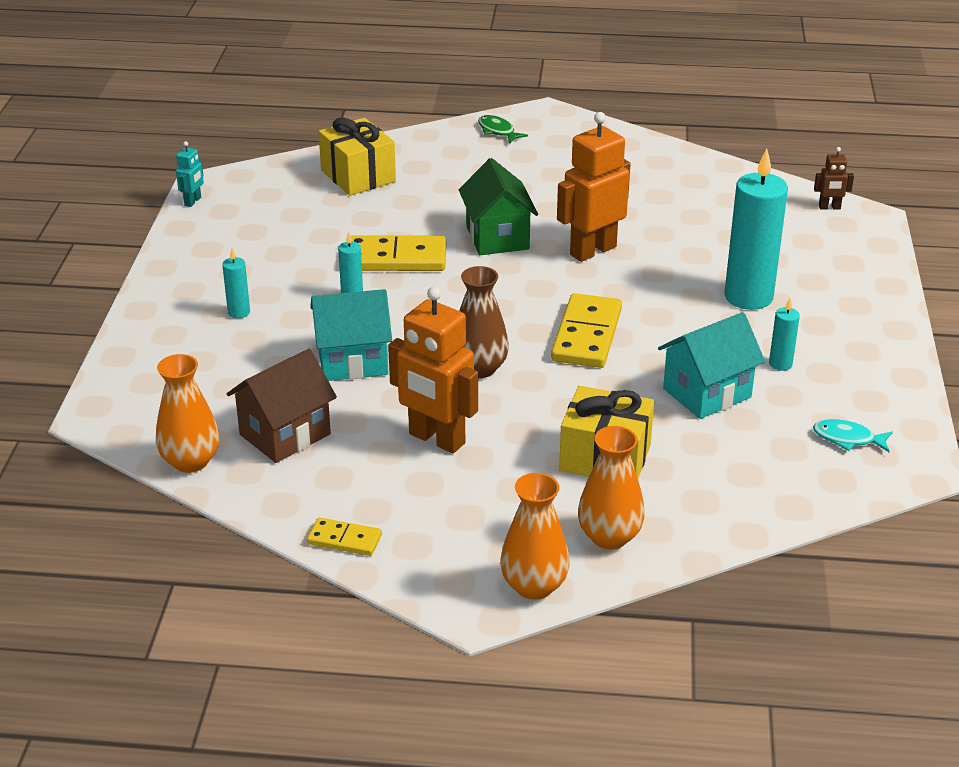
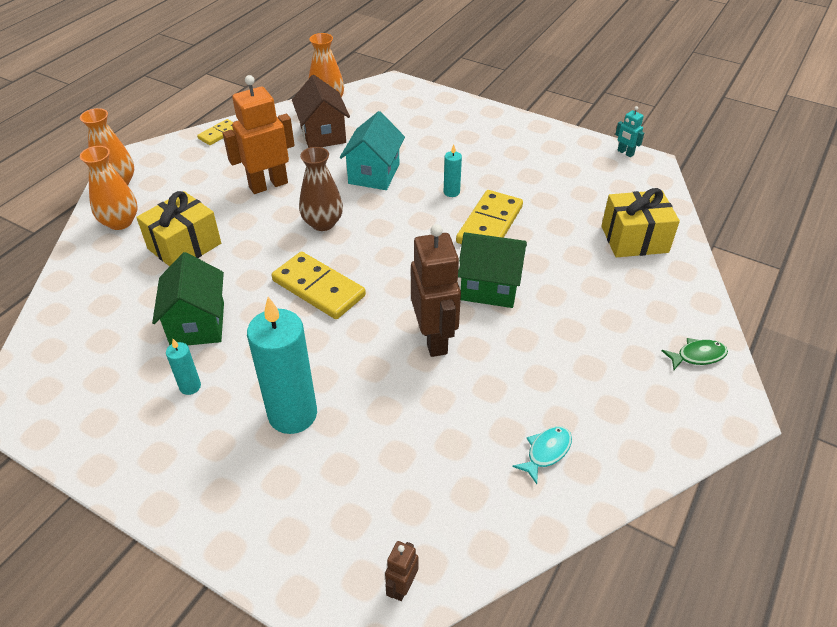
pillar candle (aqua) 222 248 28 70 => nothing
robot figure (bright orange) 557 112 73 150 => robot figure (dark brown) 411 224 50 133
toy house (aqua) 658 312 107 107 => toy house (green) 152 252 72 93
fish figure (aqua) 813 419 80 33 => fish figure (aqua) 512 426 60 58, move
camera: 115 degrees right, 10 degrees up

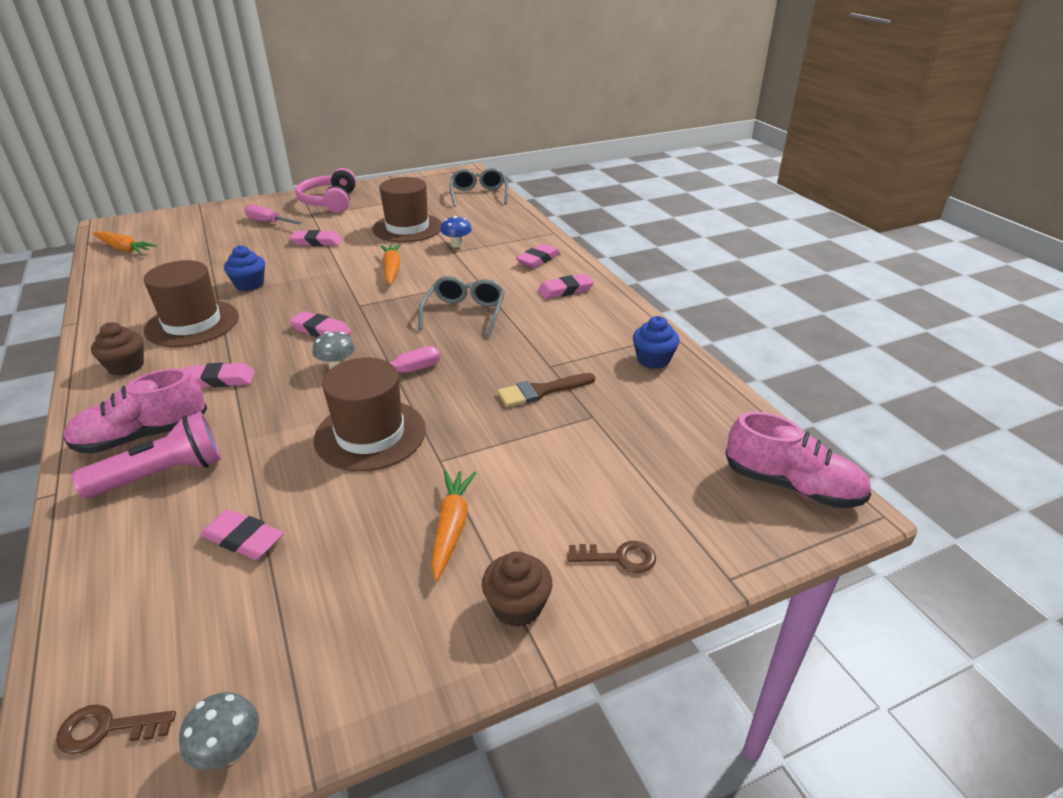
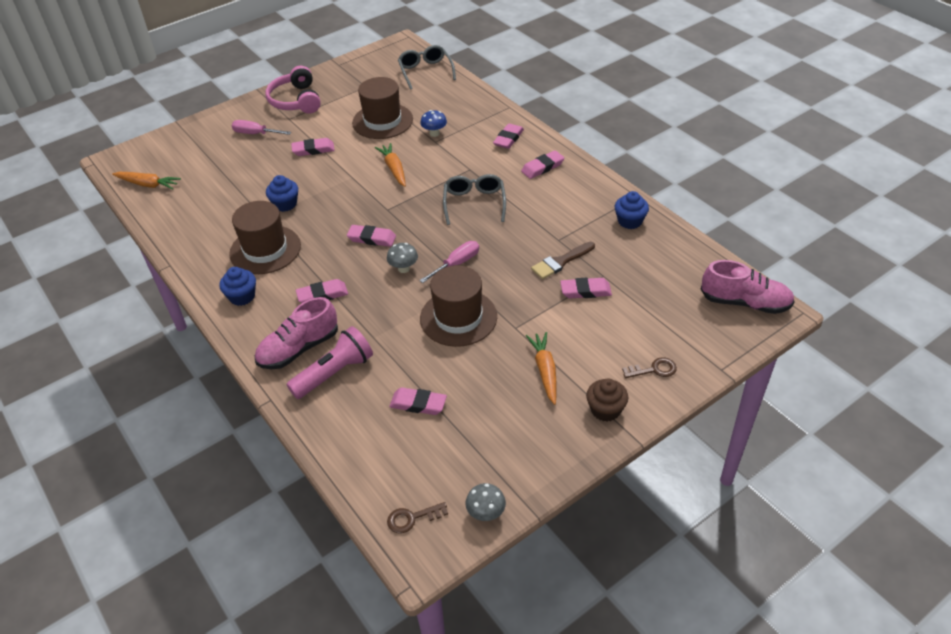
fairy cake (dark brown) 91 322 53 54 => fairy cake (cobalt) 219 267 37 39
nothing => eraser (rosy) 560 278 52 20
camera: 10 degrees left, 10 degrees up

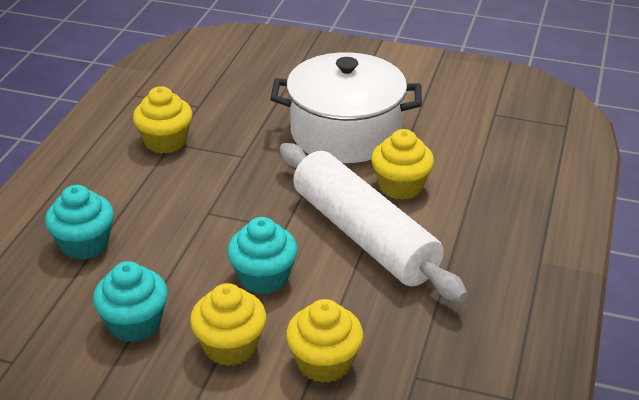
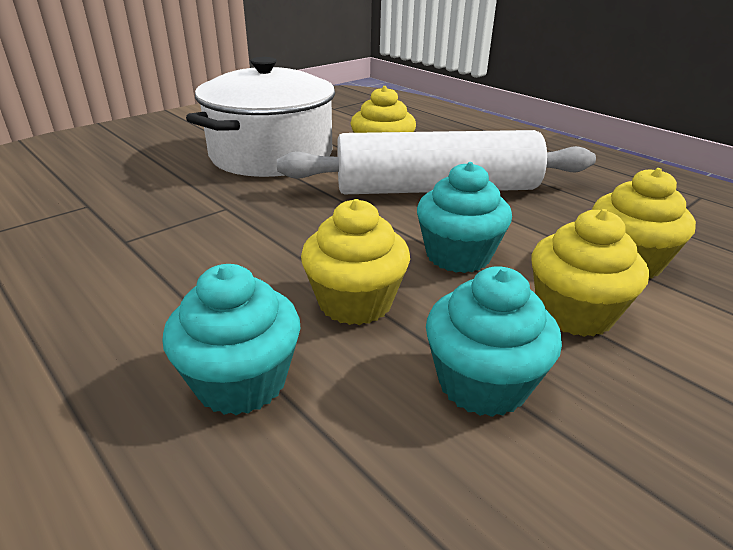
fairy cake (bright yellow) 133 86 59 67 => fairy cake (bright yellow) 301 199 109 126, move
camera: 60 degrees left, 5 degrees down

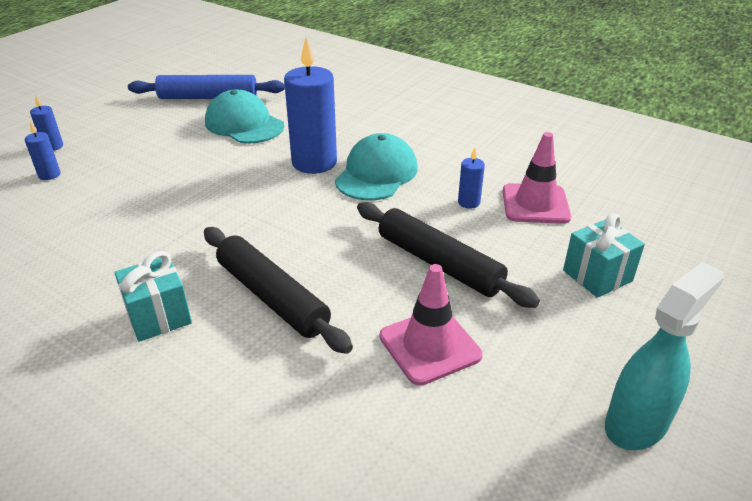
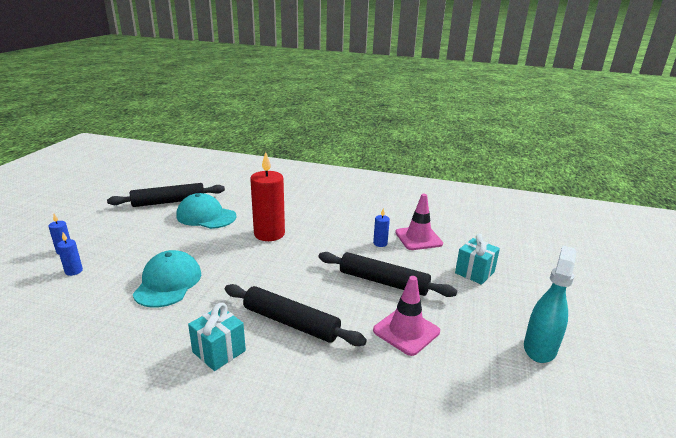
pastry roller (cobalt) 128 75 157 24 => pastry roller (jet-black) 107 183 118 24
pillar candle (cobalt) 284 37 53 137 => pillar candle (red) 250 152 35 89
peaked cap (aqua) 335 133 83 67 => peaked cap (aqua) 133 250 68 57, move
camera: 20 degrees left, 10 degrees down

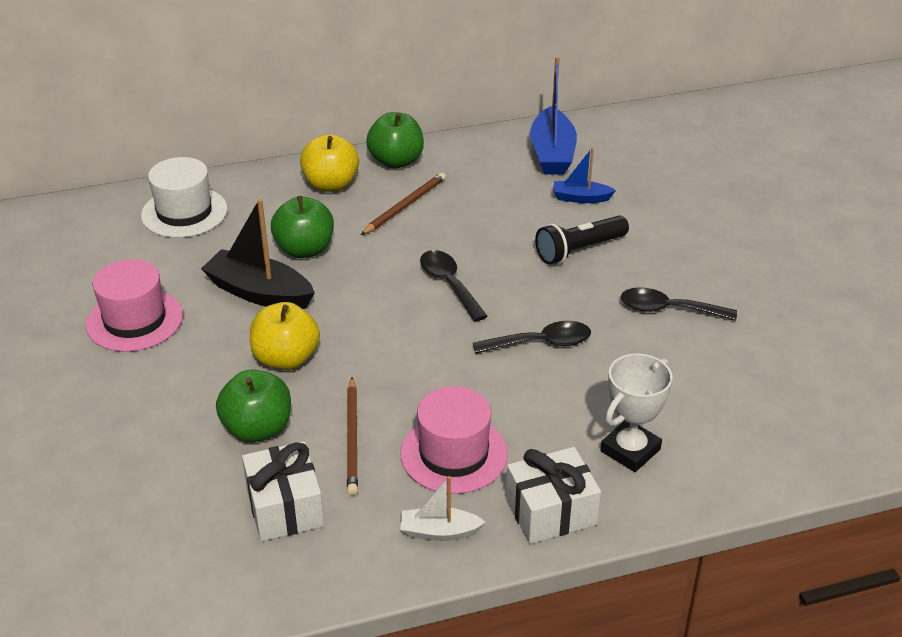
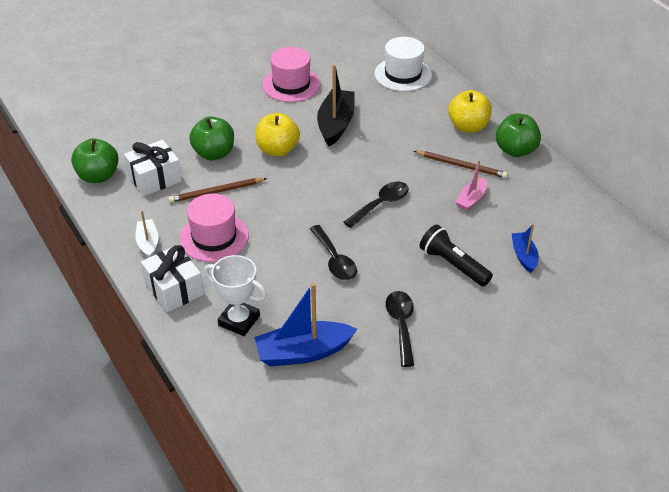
apple fruit (green) 271 196 63 62 => apple fruit (green) 71 138 48 45, move
boat (cobalt) 530 56 47 119 => boat (cobalt) 254 283 103 84, move
nothing => boat (rosy) 455 160 32 51
camera: 75 degrees right, 5 degrees up

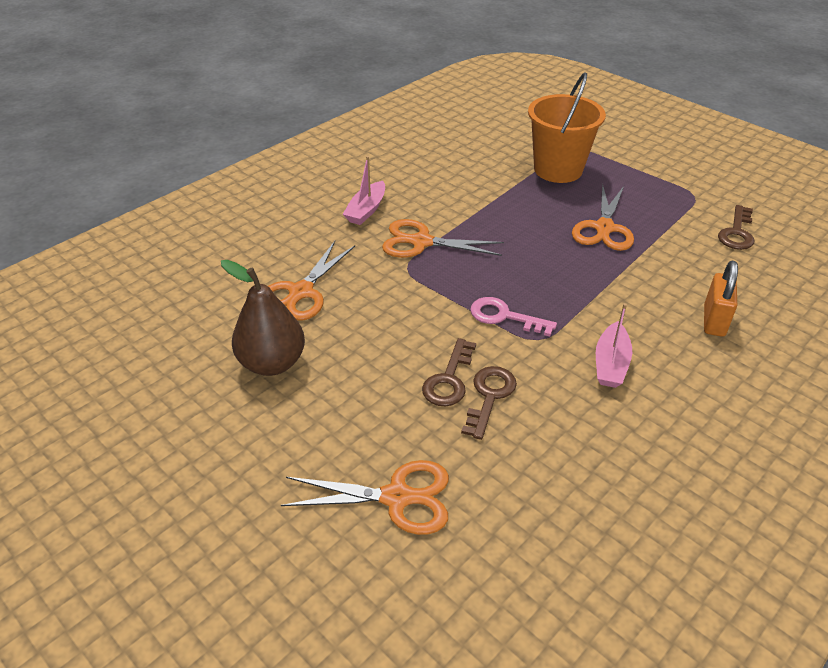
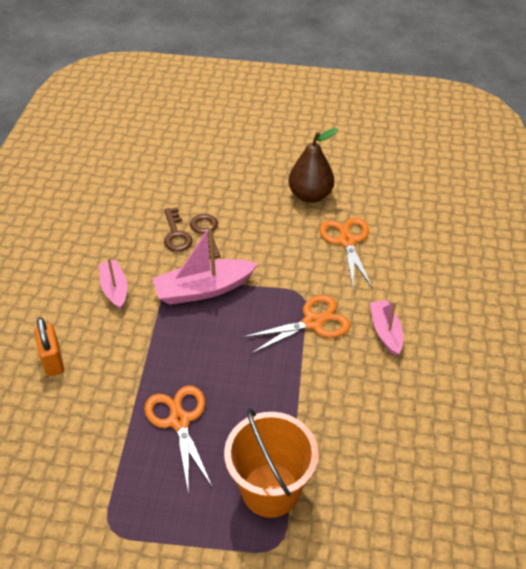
scissors (bright orange) 281 460 168 75 => nothing
latchkey (rosy) 470 297 87 39 => boat (rosy) 152 225 105 80
latchkey (dark brown) 718 205 36 45 => nothing
camera: 145 degrees right, 5 degrees up

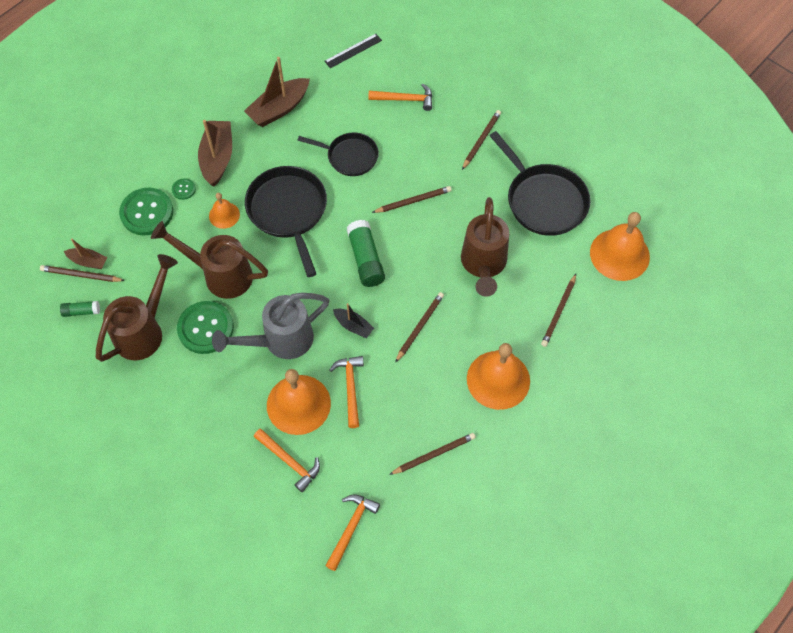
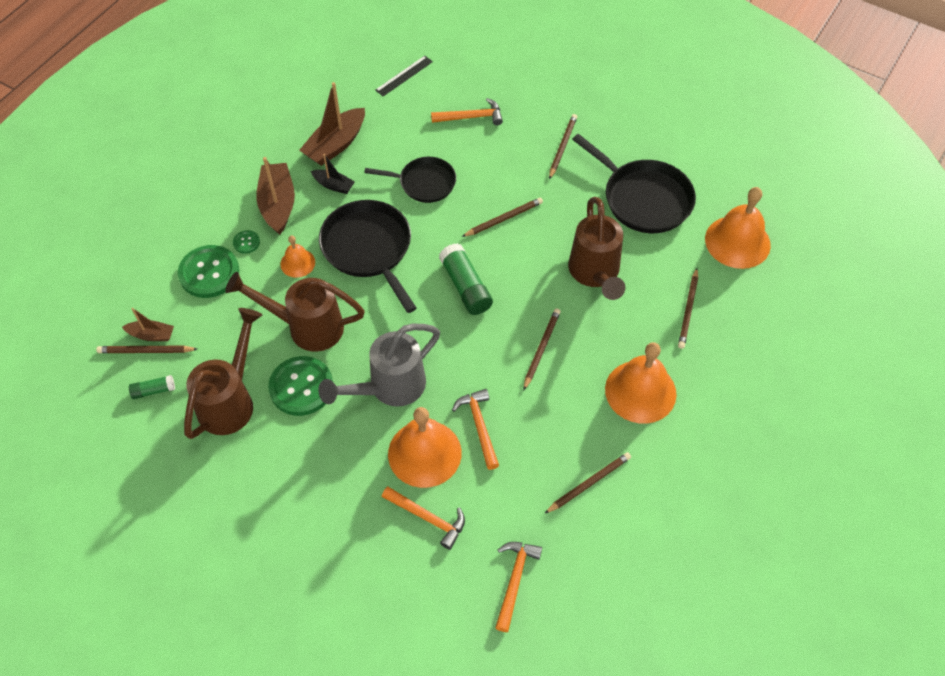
boat (jet-black) 333 303 41 35 => boat (jet-black) 311 154 44 40, move
camera: 10 degrees left, 5 degrees down

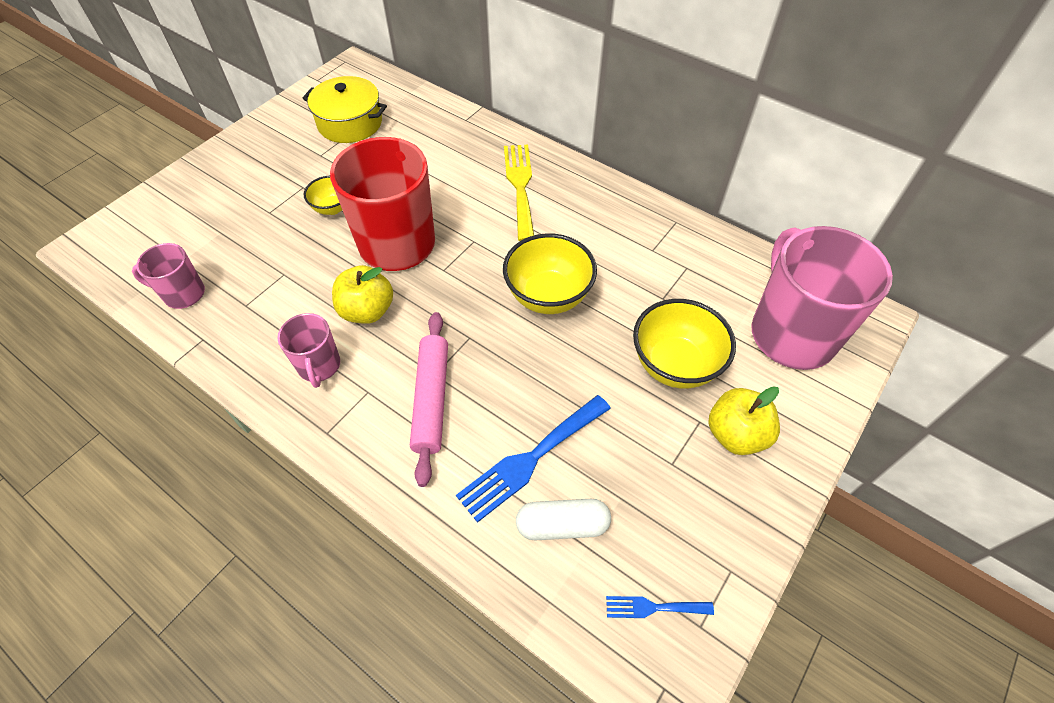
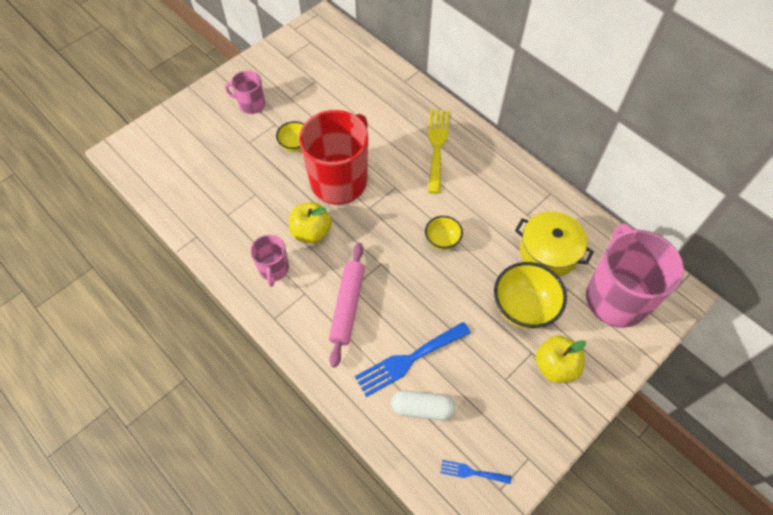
mug (rosy) 132 243 73 66 => mug (rosy) 225 70 40 44, move
pot (bright yellow) 303 76 84 67 => pot (bright yellow) 515 211 79 66, move
serving bowl (bright yellow) 503 233 94 81 => serving bowl (bright yellow) 425 216 38 34, x0.56
camera: 10 degrees right, 5 degrees up

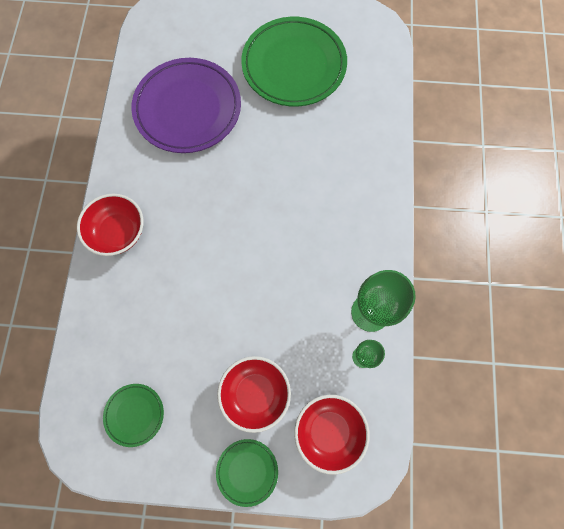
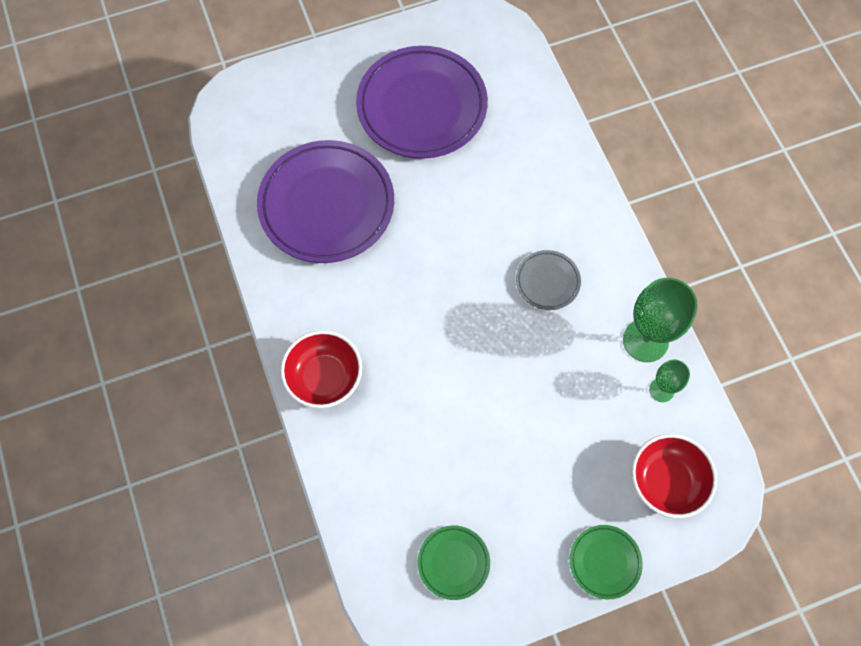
serving bowl (red) 217 356 74 77 => nothing
dinner plate (green) 241 17 106 90 => dinner plate (purple) 356 46 132 113
nothing => dinner plate (ash-grey) 516 250 65 60
camera: 25 degrees left, 5 degrees down

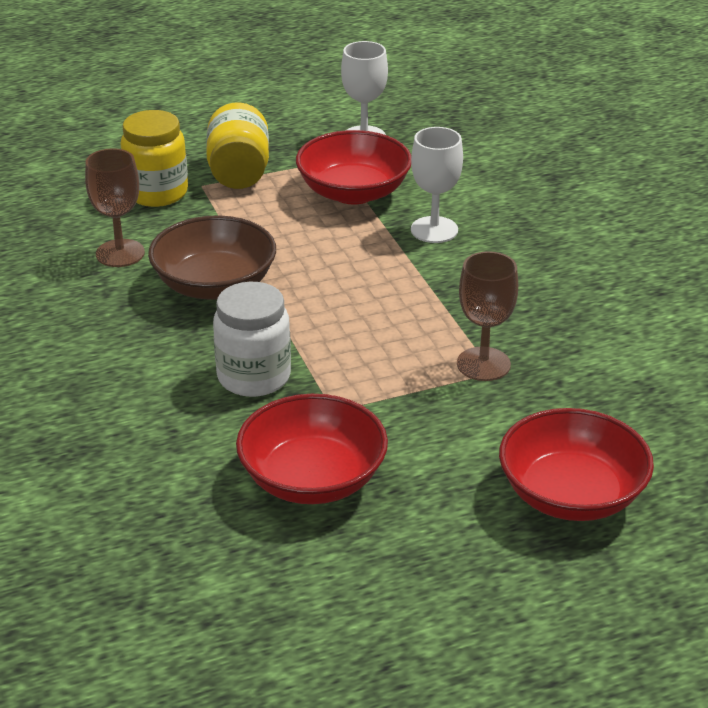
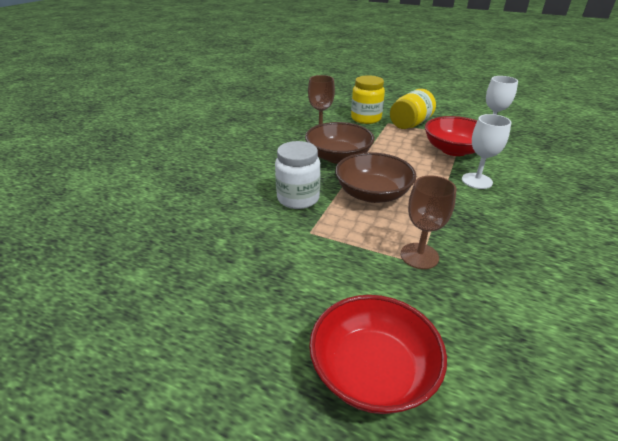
serving bowl (red) 236 394 152 110 => nothing
nothing => serving bowl (dark brown) 335 152 81 51
camera: 45 degrees right, 0 degrees up

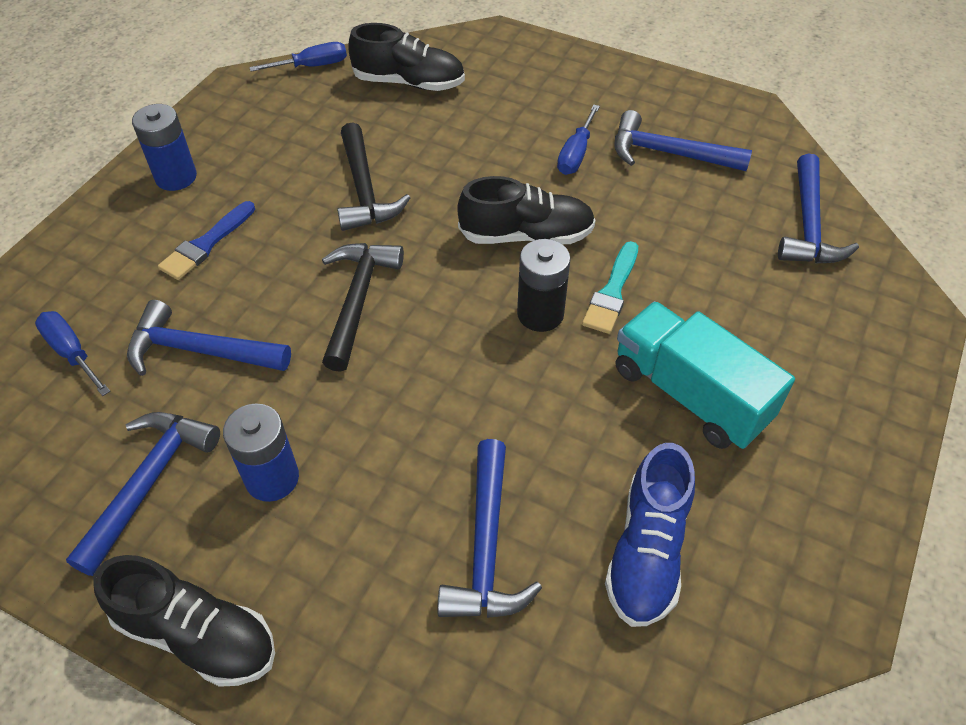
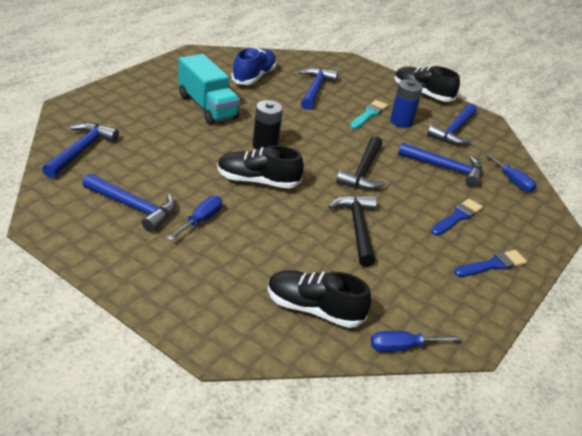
power cell (cobalt) 132 104 65 87 => paintbrush (cobalt) 454 250 73 27
paintbrush (aqua) 582 241 56 93 => paintbrush (aqua) 350 100 38 29, move
camera: 175 degrees left, 15 degrees down

